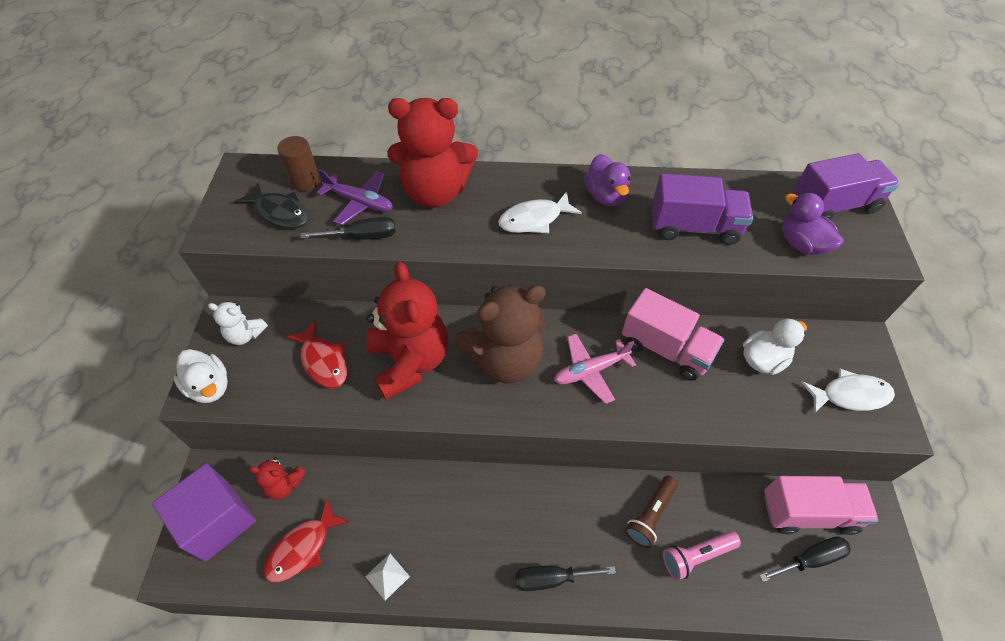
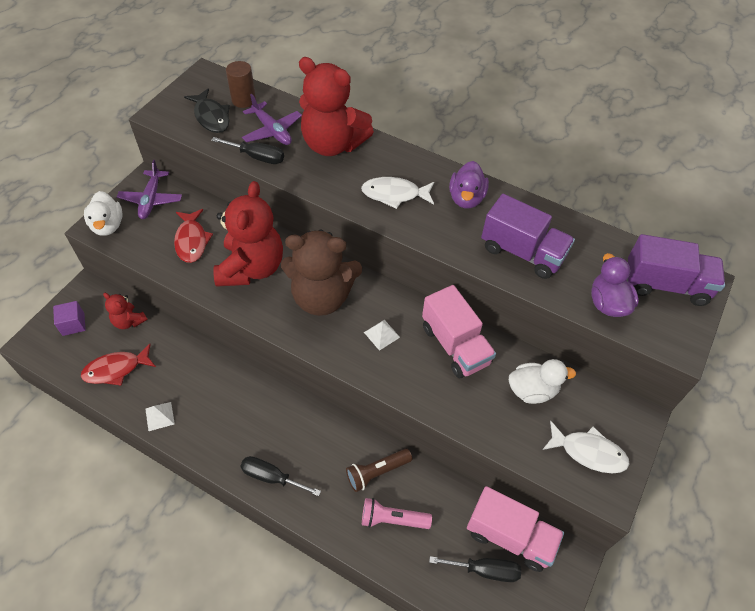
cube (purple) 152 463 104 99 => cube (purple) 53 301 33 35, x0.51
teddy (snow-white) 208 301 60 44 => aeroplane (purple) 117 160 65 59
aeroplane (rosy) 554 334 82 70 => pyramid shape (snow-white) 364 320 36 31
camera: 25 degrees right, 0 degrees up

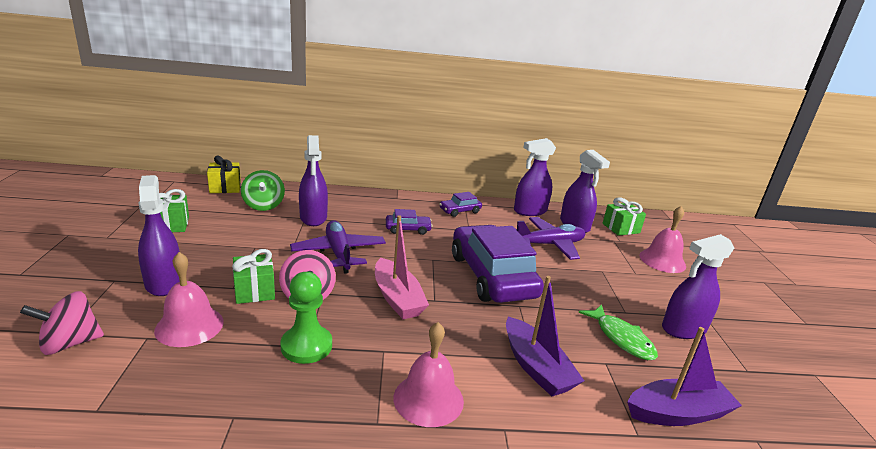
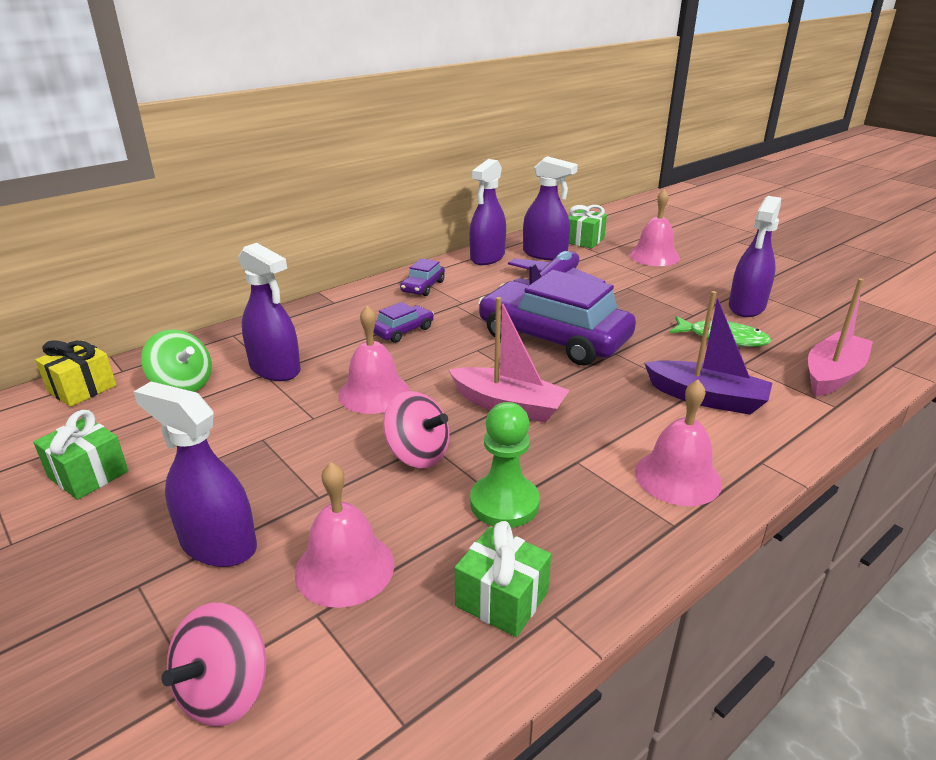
present (green) 232 249 43 55 => present (green) 455 521 96 116, move
aeroplane (purple) 290 220 96 54 => school bell (rosy) 338 306 72 108
boat (purple) 627 327 115 99 => boat (rosy) 808 278 65 118
camera: 35 degrees left, 5 degrees up

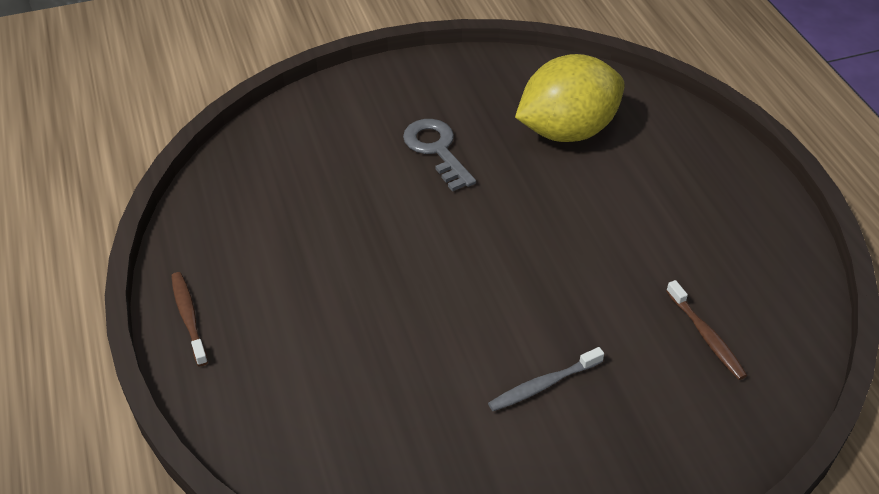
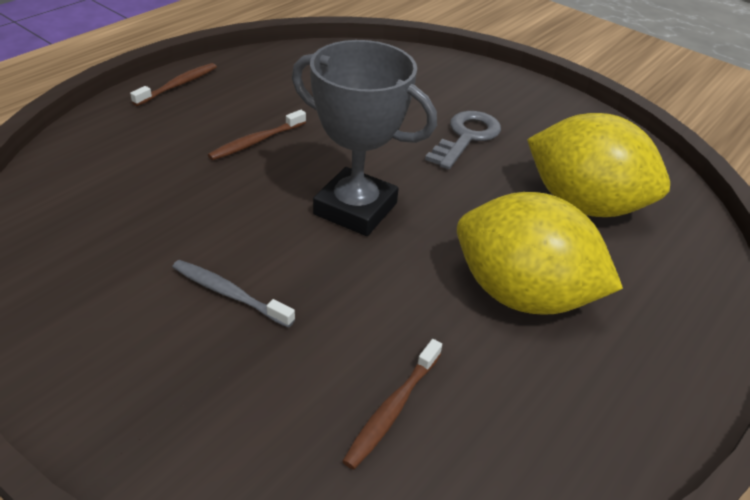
nothing => tooth brush (dark brown) 208 110 98 50
nothing => trophy (ash-grey) 292 40 145 196
nothing => citrus fruit (bright yellow) 457 192 166 123
camera: 55 degrees right, 5 degrees down

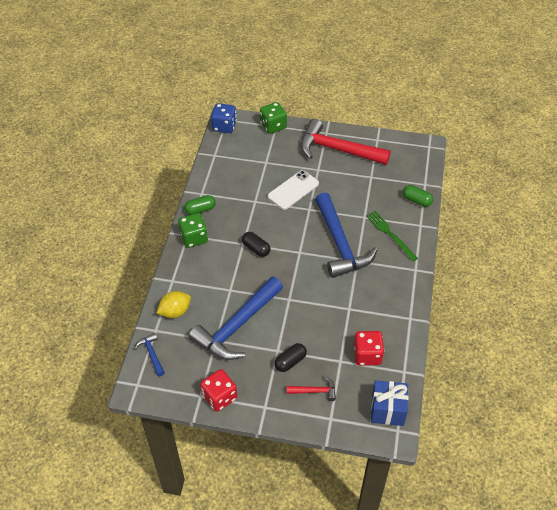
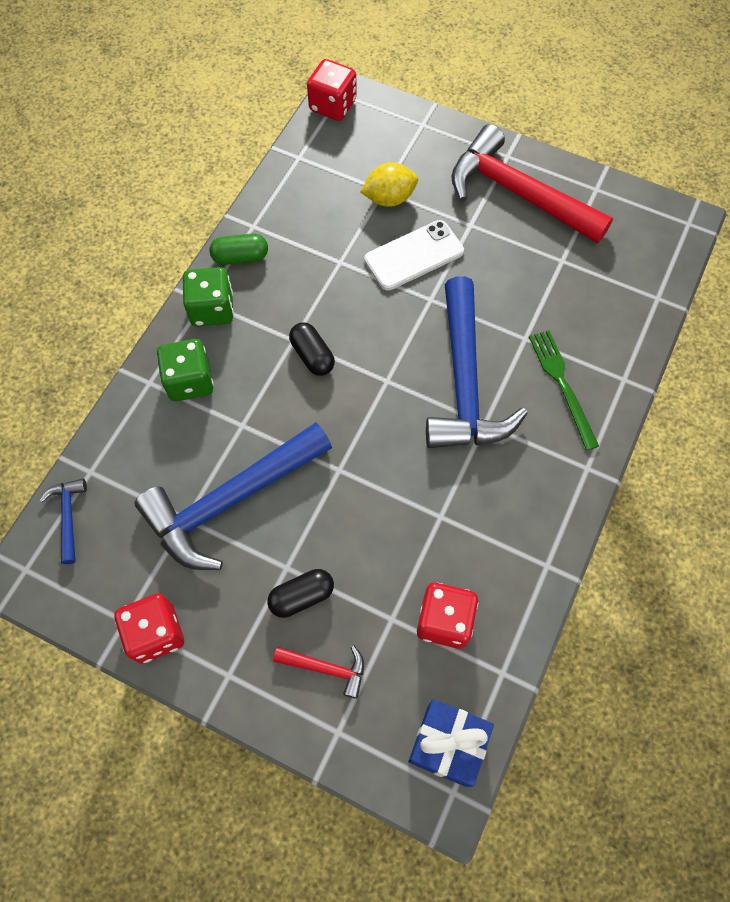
citrus fruit (bright yellow) 157 291 34 27 => citrus fruit (bright yellow) 360 163 58 44, move
dice (cobalt) 211 103 26 30 => dice (red) 307 59 50 62
dice (green) 260 102 27 32 => dice (green) 157 339 57 62, move
pill (green) 403 185 30 22 => nothing
camera: 15 degrees right, 15 degrees up

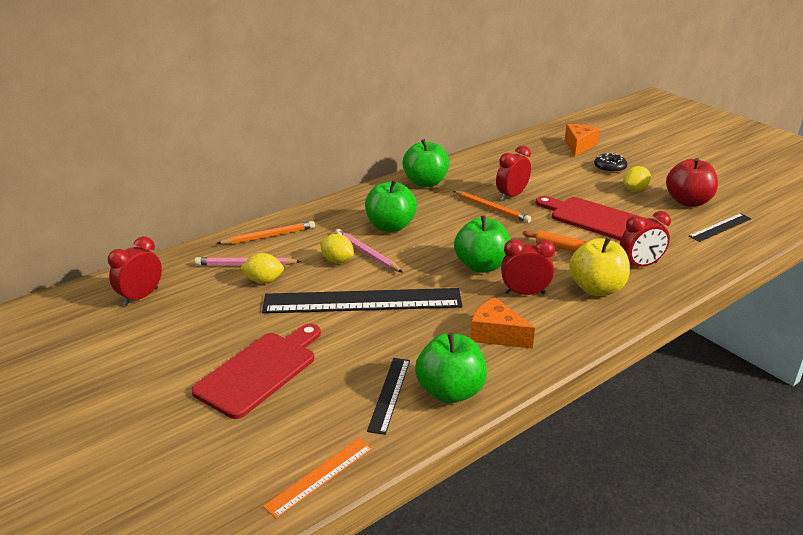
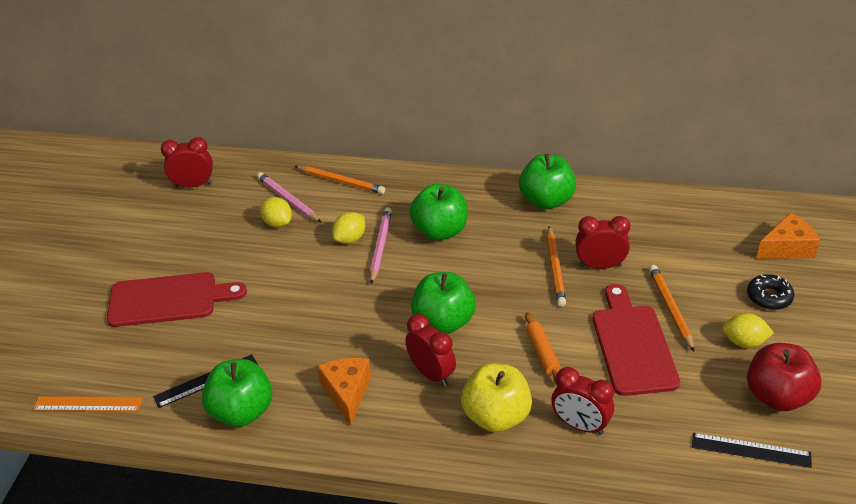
ruler (jet-black) 262 288 200 26 => nothing
citrus fruit (bright yellow) 320 234 34 29 => citrus fruit (bright yellow) 332 212 33 32, 45 degrees clockwise
nothing => pencil (bright orange) 649 265 46 87
camera: 50 degrees right, 10 degrees up

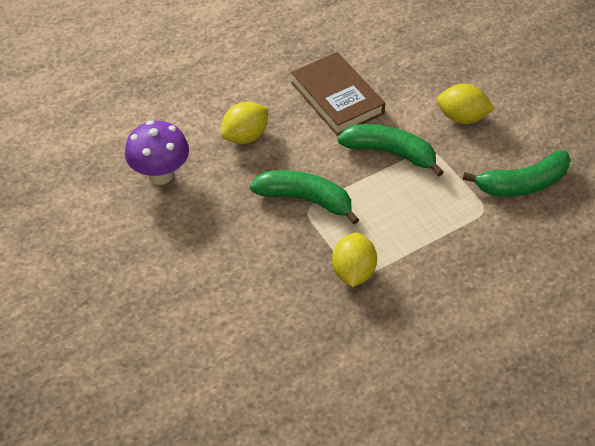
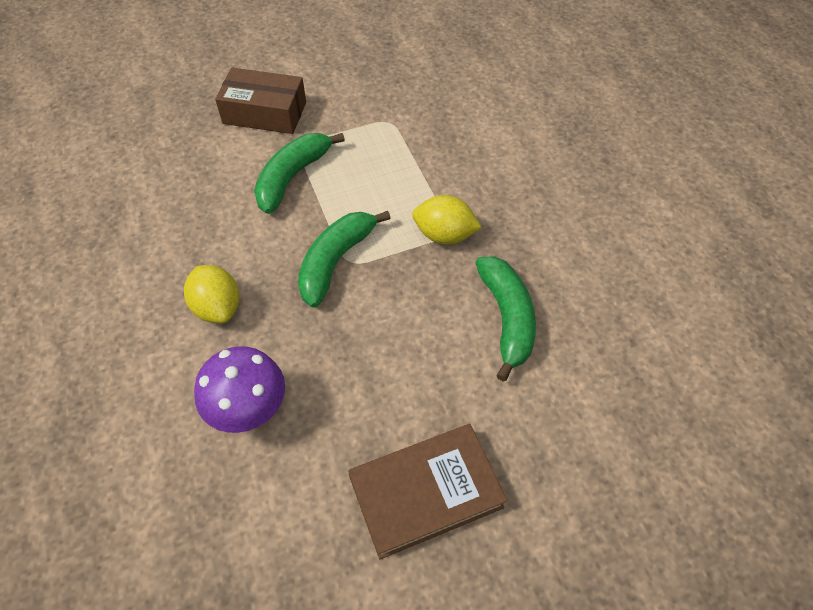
hardcover (dark brown) 291 52 94 84 => hardcover (dark brown) 348 424 159 135, move
citrus fruit (bright yellow) 437 84 57 40 => package (dark brown) 215 68 91 66
banana fruit (green) 463 151 108 46 => banana fruit (green) 476 256 60 126, move
camera: 80 degrees left, 5 degrees up

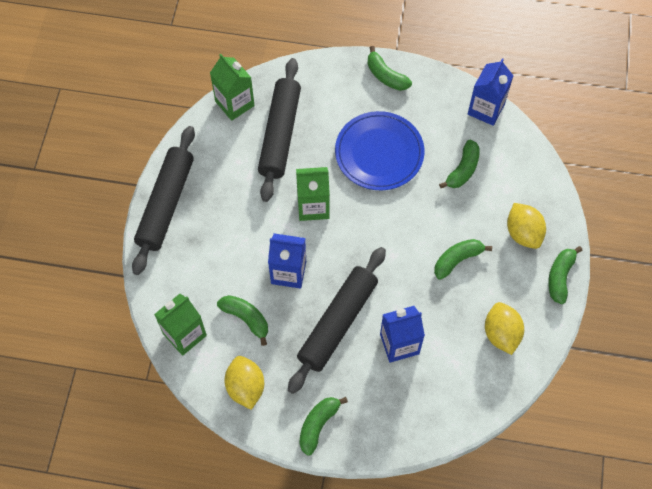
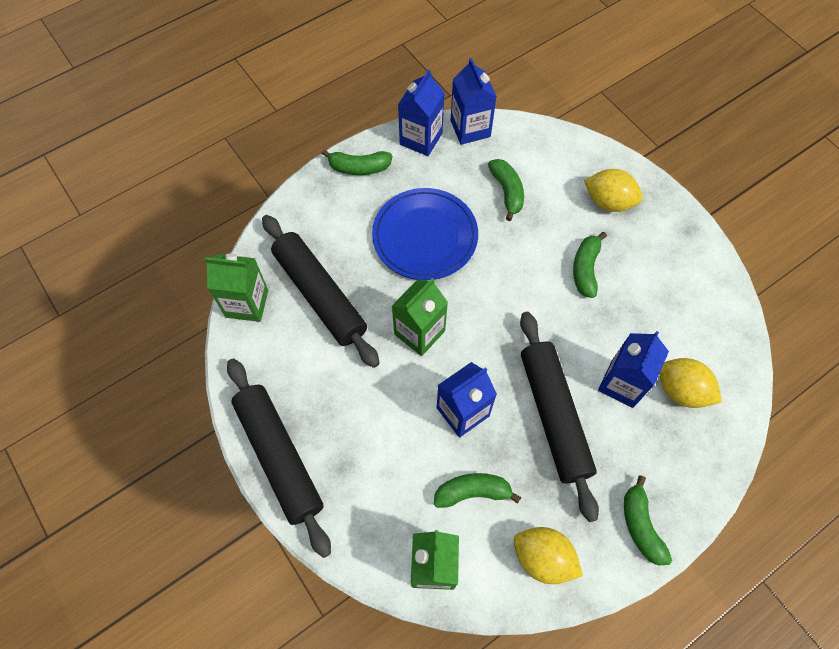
citrus fruit (bright yellow) 485 302 39 53 => citrus fruit (bright yellow) 659 358 63 50, move
banana fruit (green) 548 246 35 58 => nothing
nothing => milk carton (cobalt) 398 69 47 87
camera: 45 degrees left, 0 degrees up

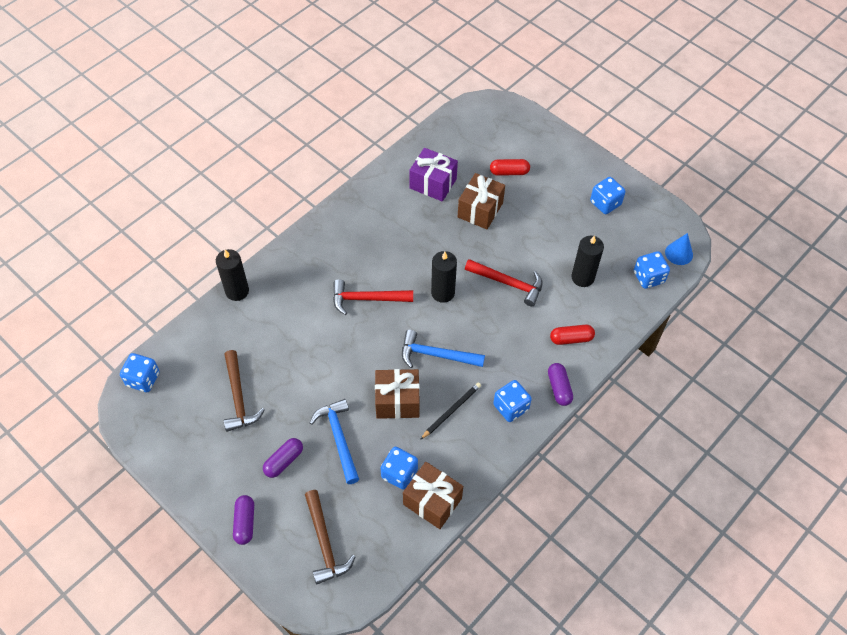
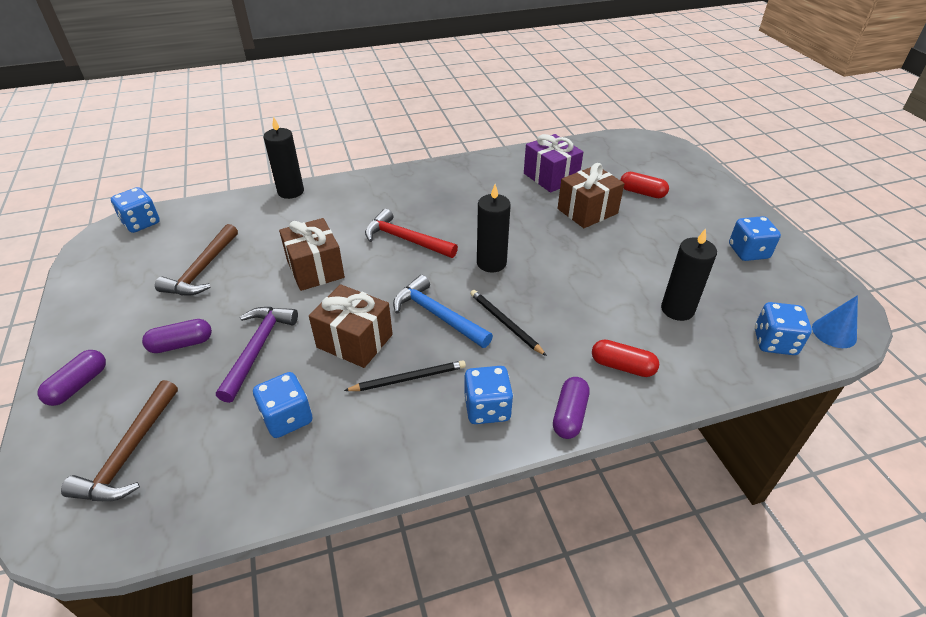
claw hammer (cobalt) 310 399 49 85 => claw hammer (purple) 216 307 82 96
present (dark brown) 403 462 60 67 => present (dark brown) 279 218 66 73, move
claw hammer (red) 465 259 78 48 => nothing
nothing => pencil (jet-black) 470 290 77 66
camera: 30 degrees right, 15 degrees down

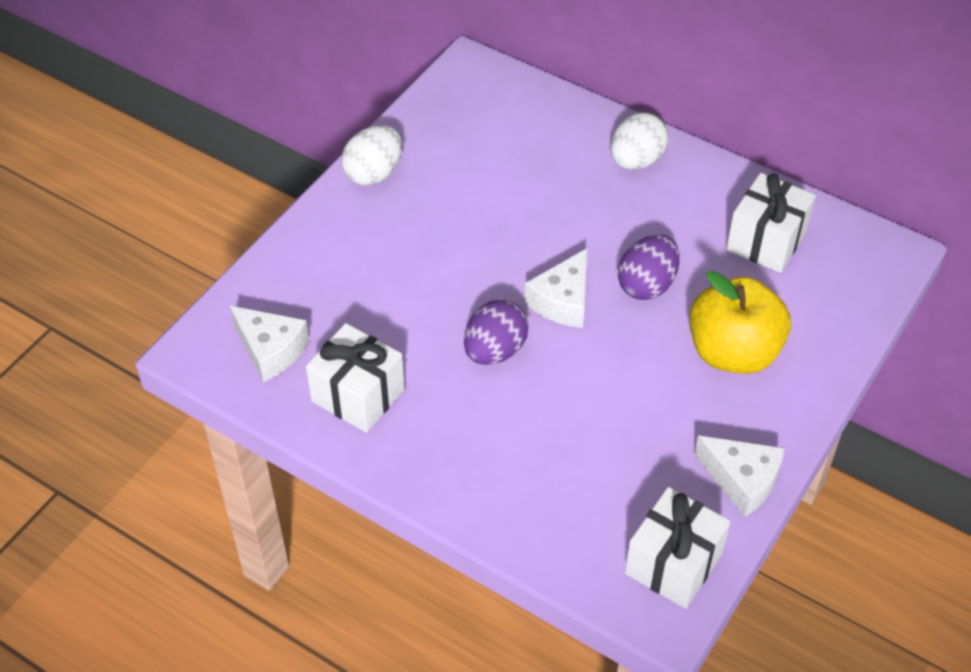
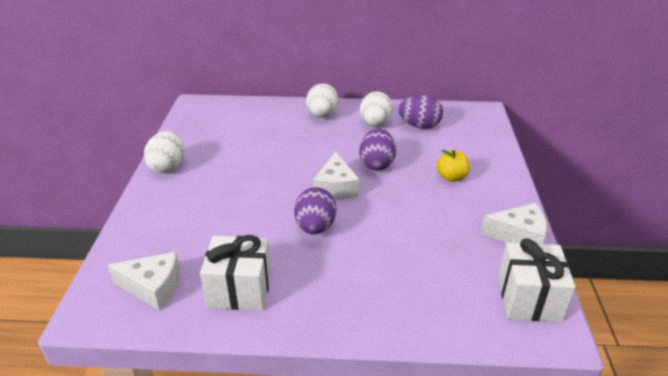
apple fruit (bright yellow) 690 271 101 103 => apple fruit (bright yellow) 437 150 33 32, x0.51
present (snow-white) 726 173 90 100 => toy egg (purple) 399 95 44 34
nothing => toy egg (snow-white) 360 91 33 35
camera: 30 degrees left, 15 degrees down

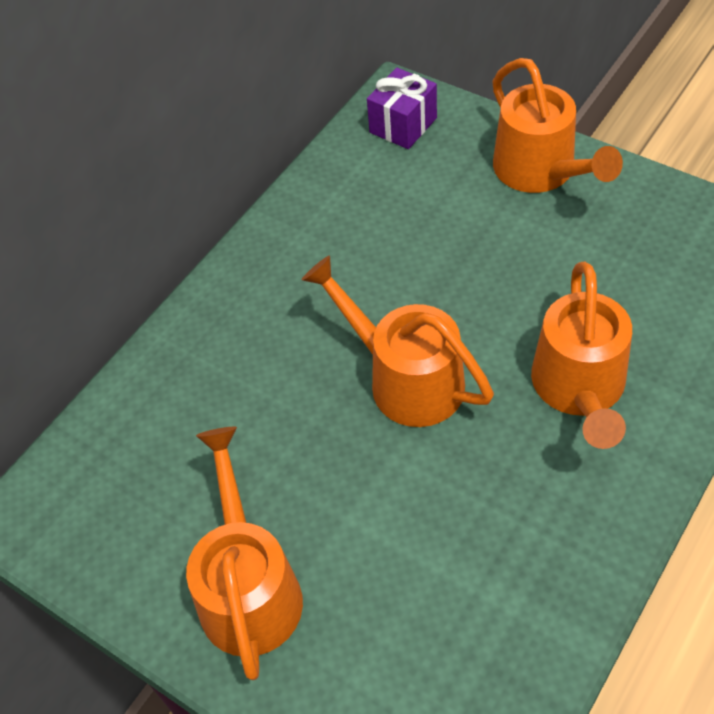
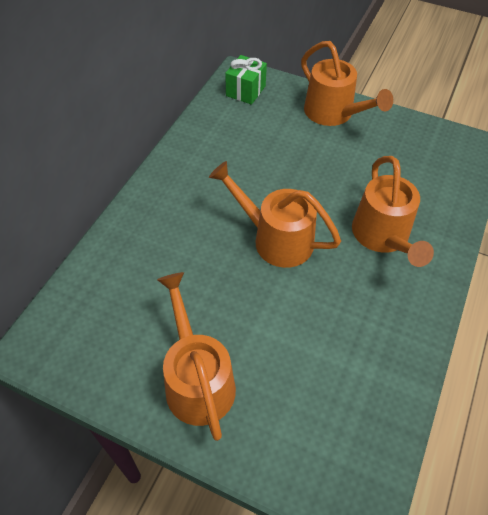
present (purple) 367 68 70 81 => present (green) 225 55 42 50
camera: 15 degrees left, 0 degrees up

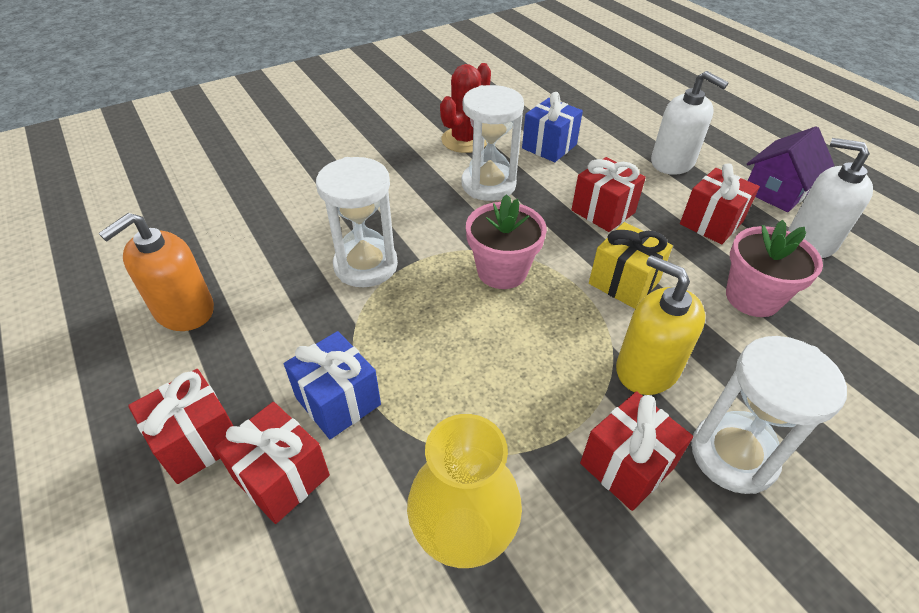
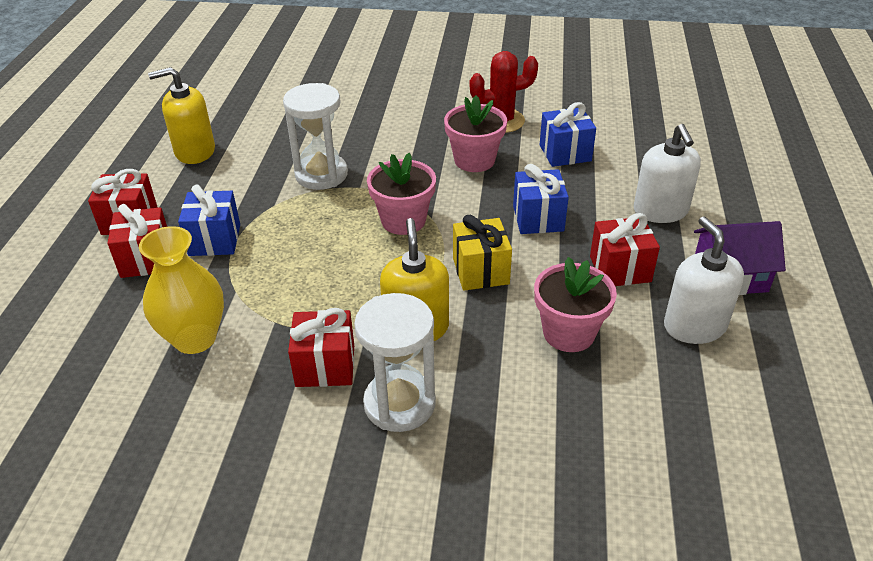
pump bottle (bright orange) 98 213 116 118 => pump bottle (bright yellow) 148 67 67 97
sandglass (snow-white) 462 85 62 116 => potted plant (rosy) 444 95 63 77
present (red) 571 157 75 75 => present (cobalt) 513 164 56 70
camera: 40 degrees right, 5 degrees down

